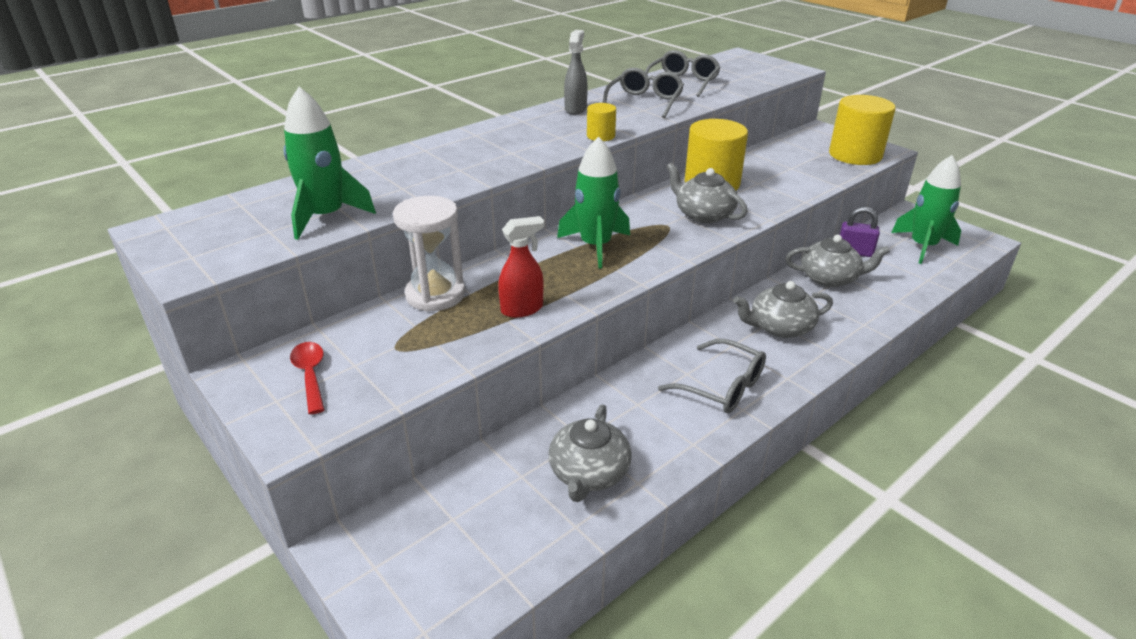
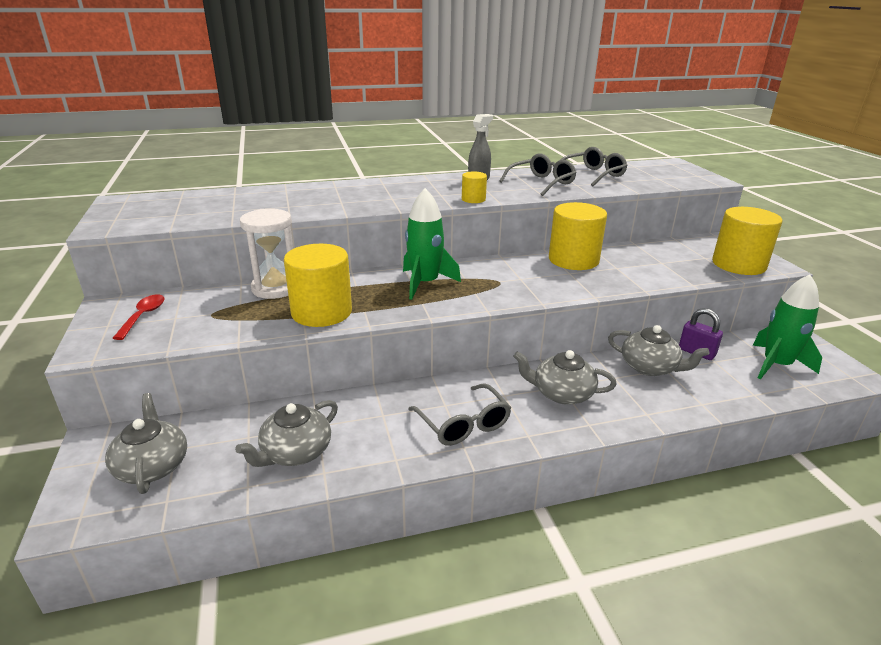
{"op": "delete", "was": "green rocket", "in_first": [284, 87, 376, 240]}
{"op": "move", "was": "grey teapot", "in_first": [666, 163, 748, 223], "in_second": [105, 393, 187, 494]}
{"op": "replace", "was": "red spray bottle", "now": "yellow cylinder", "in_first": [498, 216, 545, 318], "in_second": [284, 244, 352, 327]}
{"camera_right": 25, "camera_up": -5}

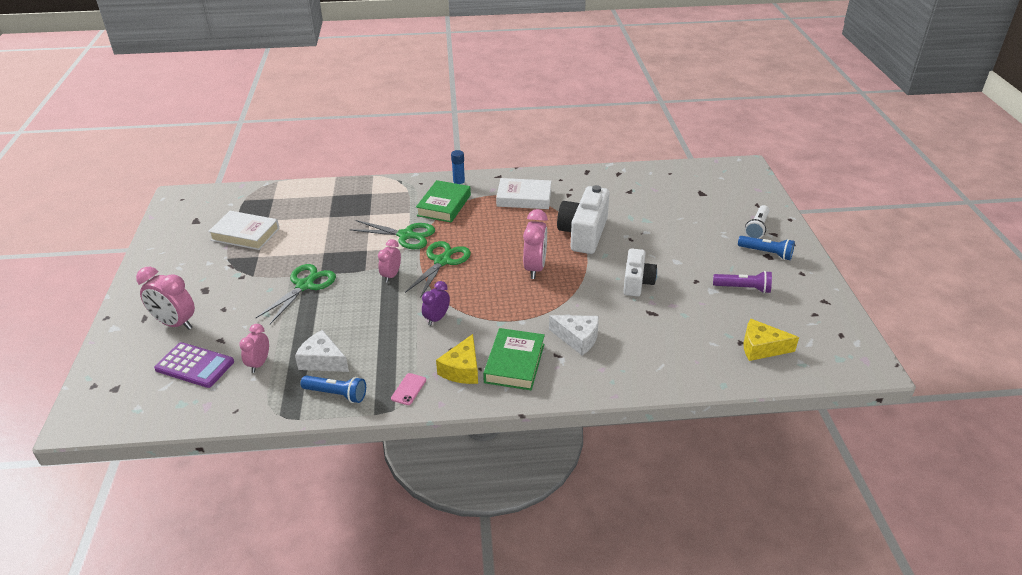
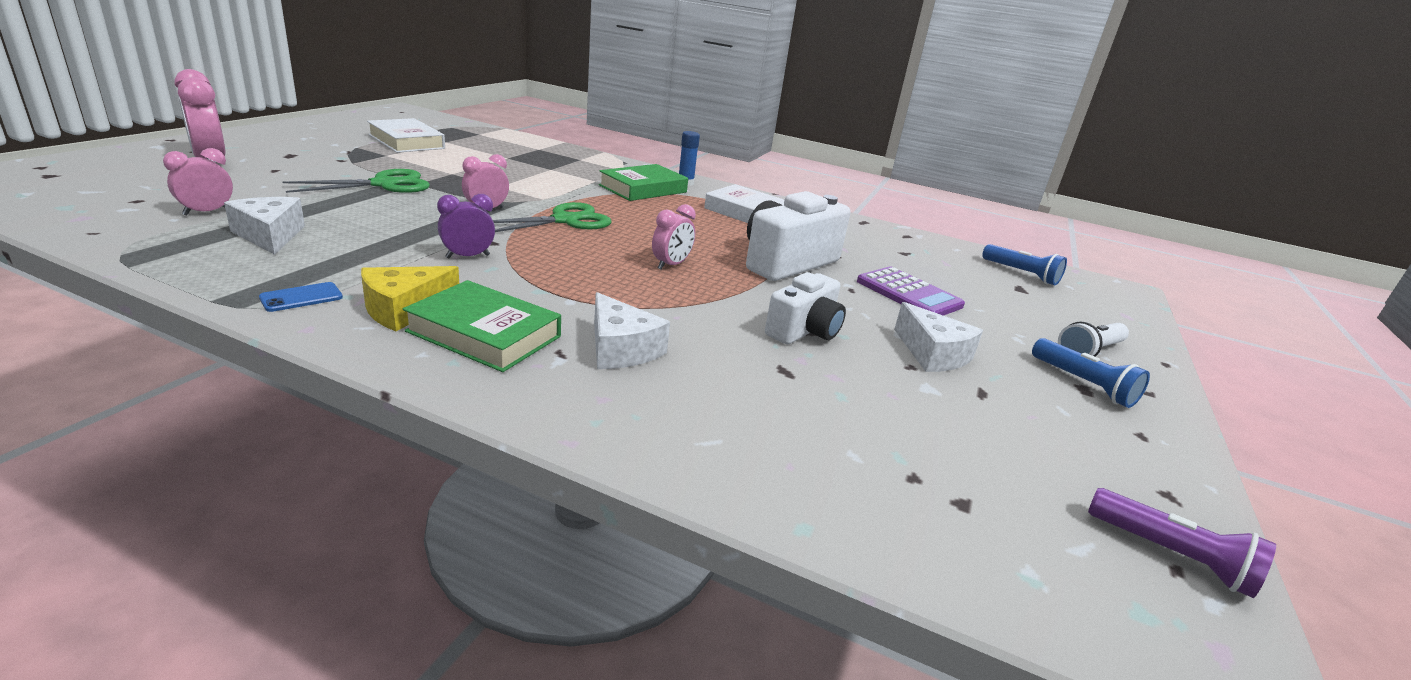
{"op": "delete", "was": "green scissors", "in_first": [349, 220, 435, 249]}
{"op": "delete", "was": "yellow cheese", "in_first": [743, 319, 799, 361]}
{"op": "insert", "now": "white cheese", "in_second": [894, 302, 983, 372]}
{"op": "move", "was": "purple calculator", "in_first": [154, 342, 234, 388], "in_second": [857, 266, 965, 316]}
{"op": "move", "was": "blue flashlight", "in_first": [300, 375, 366, 403], "in_second": [982, 244, 1067, 285]}
{"op": "move", "was": "purple flashlight", "in_first": [713, 271, 772, 293], "in_second": [1088, 488, 1276, 598]}
{"op": "recolor", "was": "pink phone", "now": "blue phone", "in_first": [391, 373, 426, 405], "in_second": [259, 282, 343, 312]}
{"op": "rotate", "was": "green book", "in_first": [483, 328, 545, 390], "in_second": [402, 280, 561, 372], "clockwise": 75}
{"op": "resize", "was": "pink clock", "in_first": [523, 209, 548, 279], "in_second": [652, 204, 696, 270], "ratio": 0.62}
{"camera_right": 25, "camera_up": -10}

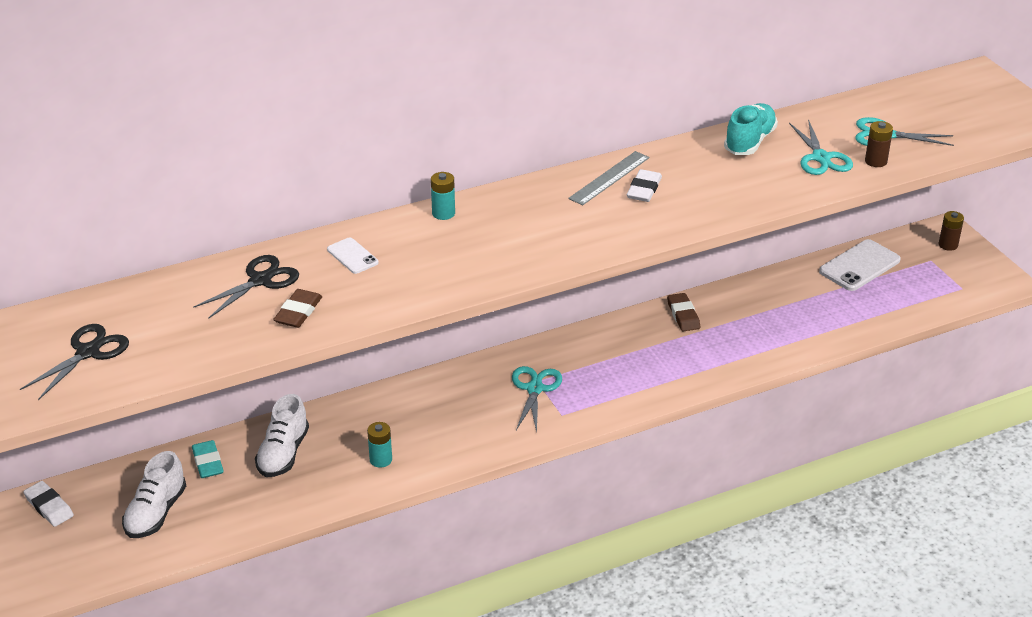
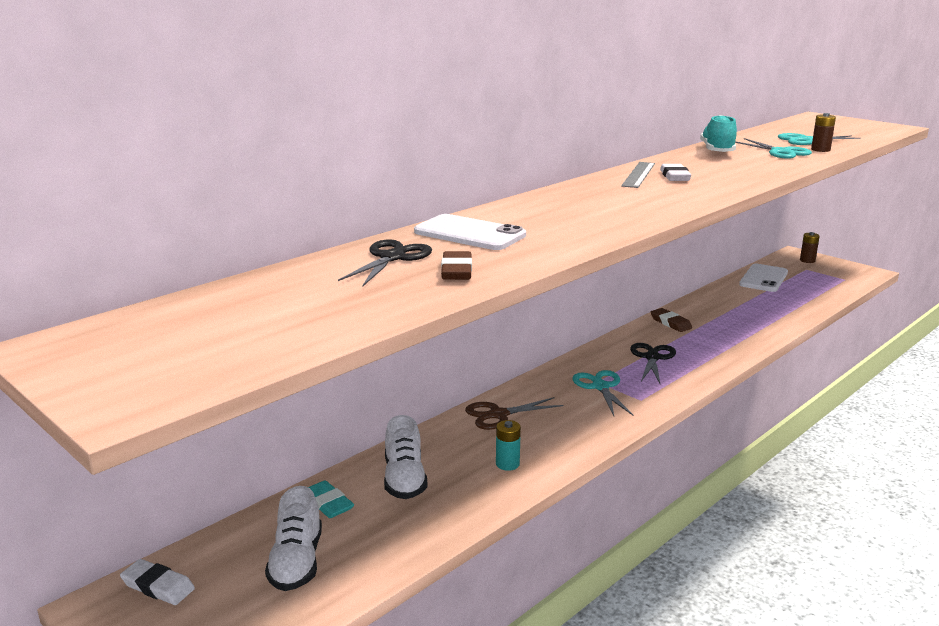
{"op": "delete", "was": "turquoise battery", "in_first": [431, 172, 455, 220]}
{"op": "insert", "now": "brown scissors", "in_second": [465, 397, 563, 430]}
{"op": "move", "was": "black scissors", "in_first": [20, 324, 129, 400], "in_second": [630, 343, 676, 383]}
{"op": "resize", "was": "white phone", "in_first": [327, 237, 379, 274], "in_second": [414, 214, 526, 250], "ratio": 1.83}
{"camera_right": -20, "camera_up": -15}

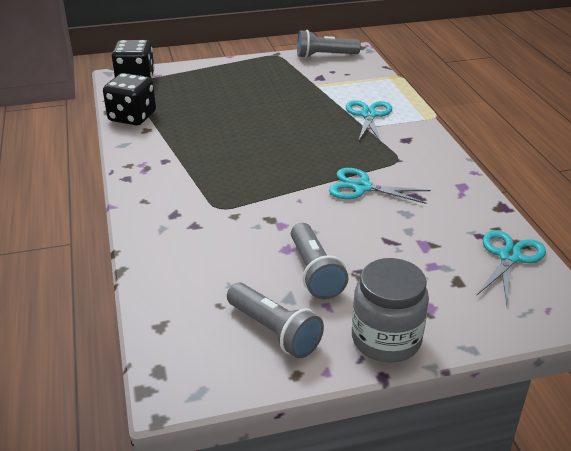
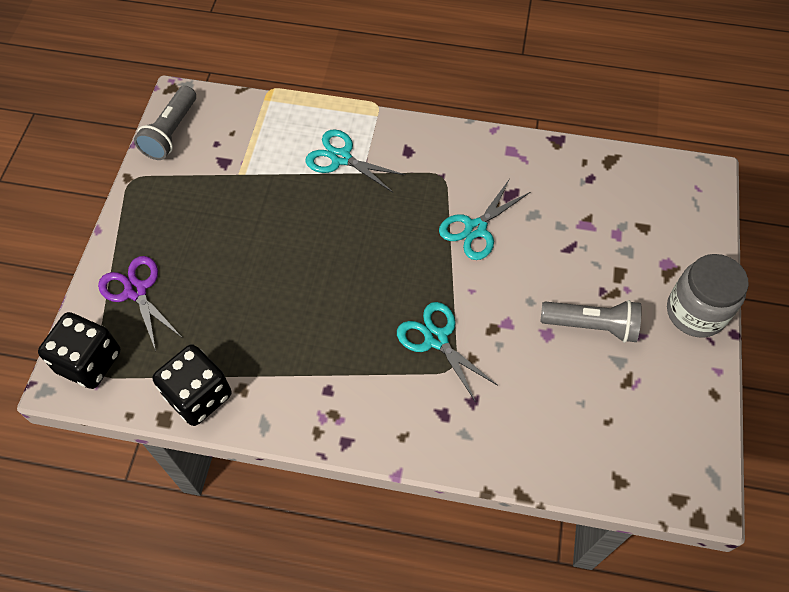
{"op": "delete", "was": "grey flashlight", "in_first": [227, 283, 324, 358]}
{"op": "insert", "now": "purple scissors", "in_second": [98, 256, 181, 351]}
{"op": "move", "was": "turquoise scissors", "in_first": [476, 230, 546, 304], "in_second": [397, 302, 498, 402]}
{"camera_right": -65, "camera_up": 25}

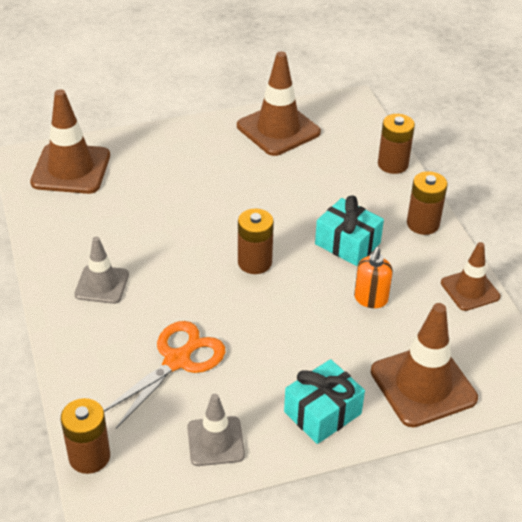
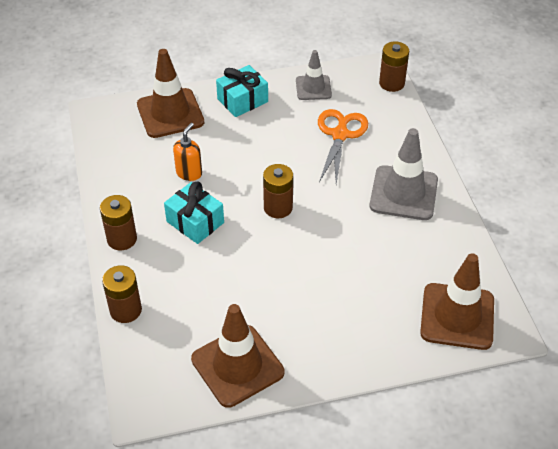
{"op": "delete", "was": "brown traffic cone", "in_first": [441, 242, 500, 311]}
{"op": "rotate", "was": "orange scissors", "in_first": [104, 321, 225, 429], "in_second": [318, 109, 368, 184], "clockwise": 150}
{"op": "resize", "was": "grey traffic cone", "in_first": [74, 237, 129, 304], "in_second": [370, 128, 438, 220], "ratio": 1.66}
{"camera_right": -175, "camera_up": 5}

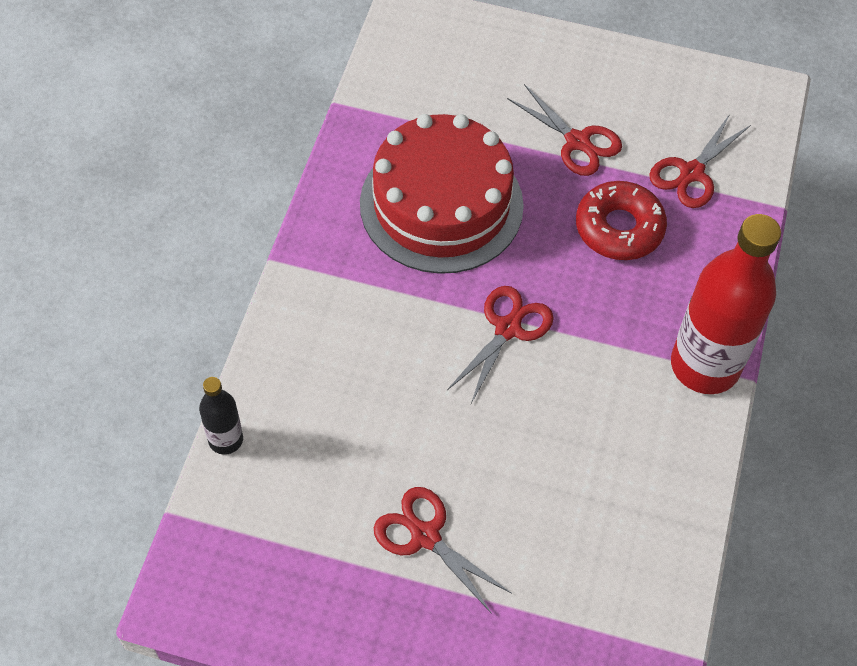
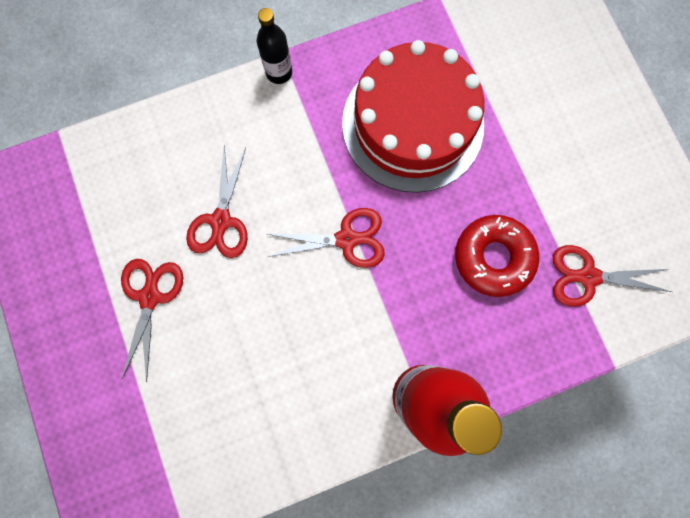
{"op": "move", "was": "black bottle", "in_first": [199, 377, 243, 455], "in_second": [257, 8, 292, 84]}
{"op": "move", "was": "red scissors", "in_first": [507, 84, 622, 176], "in_second": [186, 145, 248, 258]}
{"camera_right": 55, "camera_up": 20}

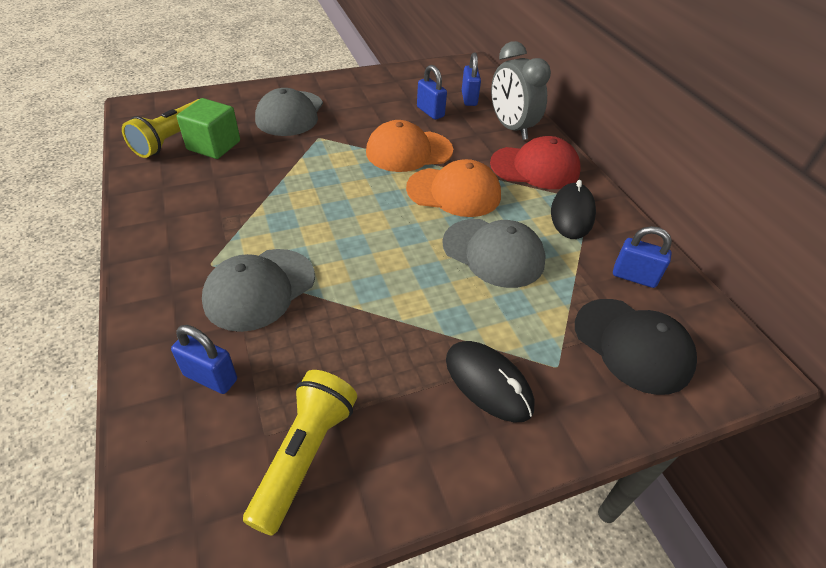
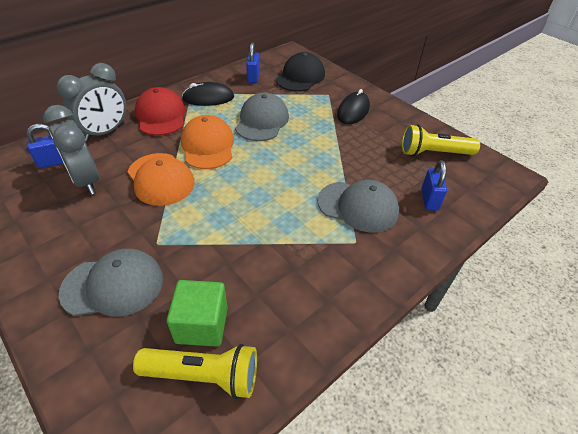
{"op": "replace", "was": "blue padlock", "now": "grey clock", "in_first": [417, 65, 447, 120], "in_second": [43, 105, 99, 195]}
{"camera_right": -110, "camera_up": 0}

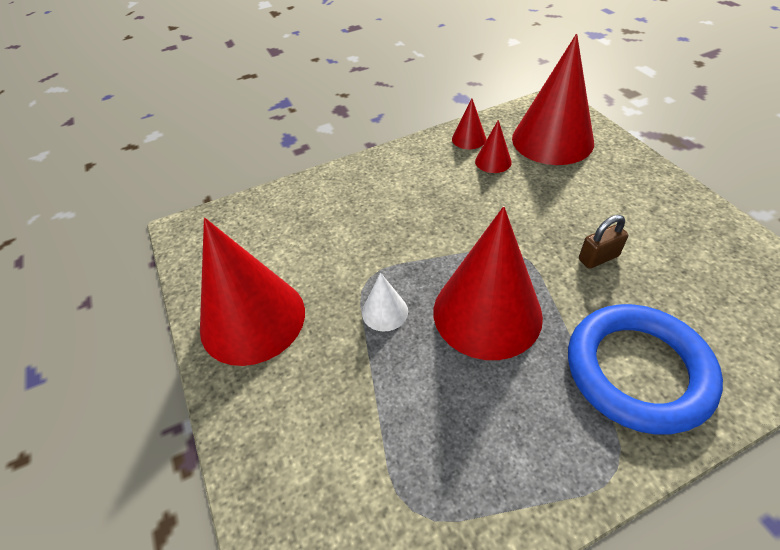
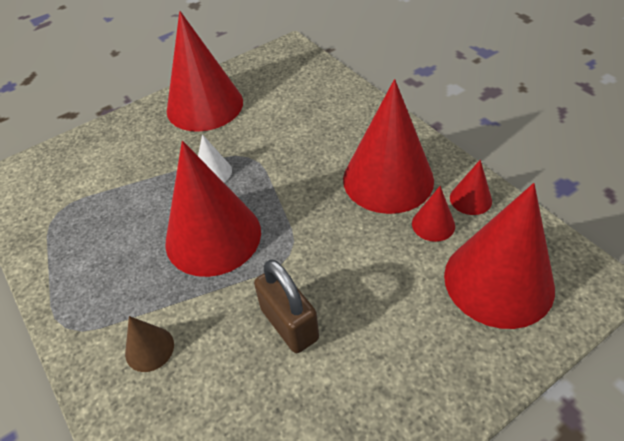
{"op": "insert", "now": "red cone", "in_second": [343, 79, 434, 214]}
{"op": "replace", "was": "blue ring", "now": "brown cone", "in_first": [568, 304, 723, 435], "in_second": [125, 316, 174, 372]}
{"op": "resize", "was": "brown padlock", "in_first": [579, 215, 628, 269], "in_second": [254, 259, 319, 353], "ratio": 1.55}
{"camera_right": 80, "camera_up": 0}

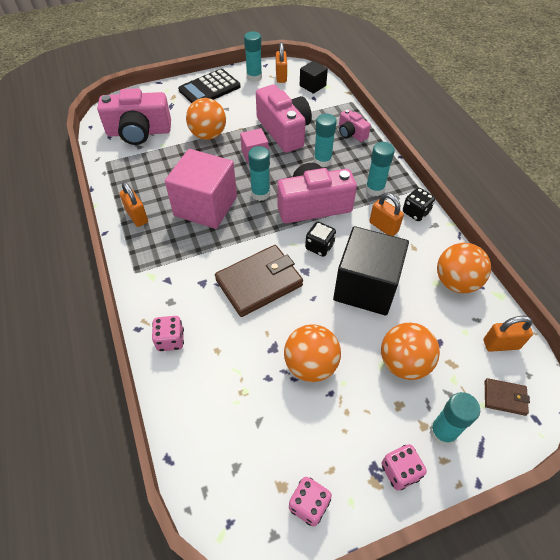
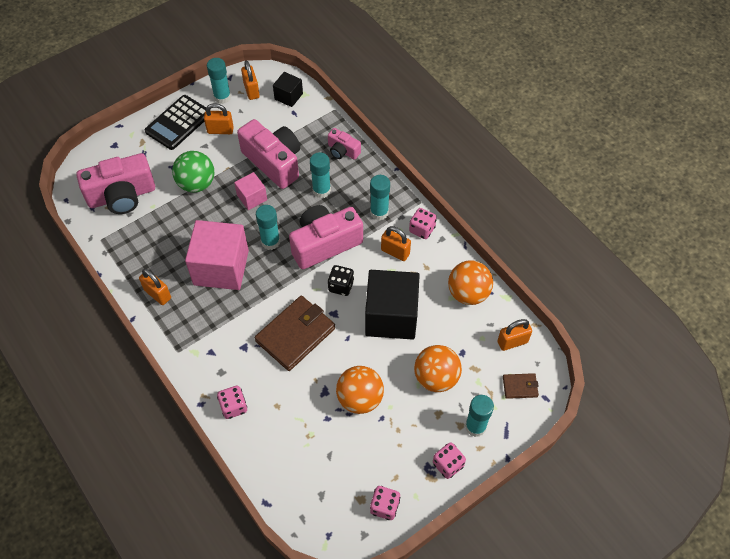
{"op": "insert", "now": "orange padlock", "in_second": [204, 103, 234, 134]}
{"op": "recolor", "was": "orange ball", "now": "green ball", "in_first": [186, 98, 226, 140], "in_second": [172, 151, 214, 192]}
{"op": "recolor", "was": "black dice", "now": "pink dice", "in_first": [403, 188, 435, 221], "in_second": [409, 208, 437, 239]}
{"camera_right": -15, "camera_up": 5}

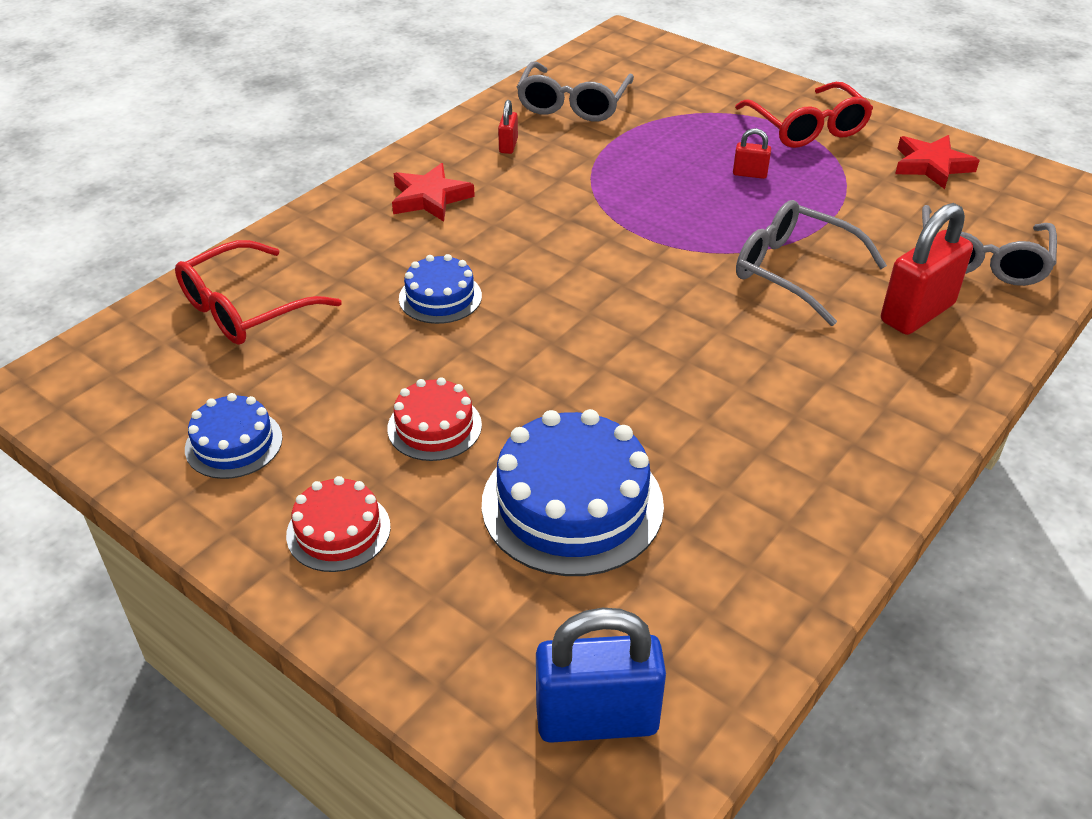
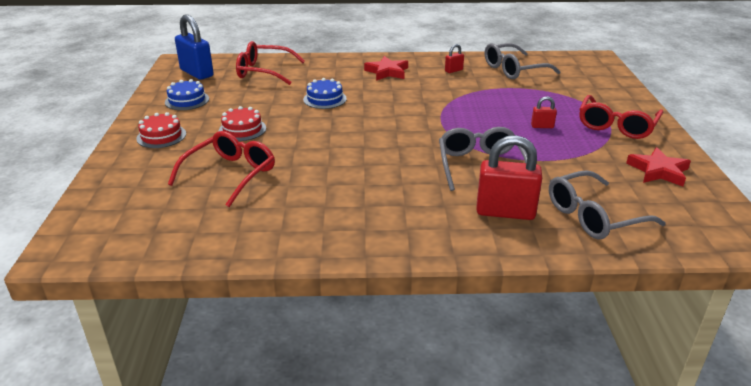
{"op": "move", "was": "blue padlock", "in_first": [536, 608, 666, 743], "in_second": [175, 14, 214, 80]}
{"op": "replace", "was": "blue cake", "now": "red glasses", "in_first": [482, 409, 664, 576], "in_second": [168, 131, 275, 207]}
{"op": "rotate", "was": "red padlock", "in_first": [733, 128, 771, 179], "in_second": [531, 96, 557, 128], "clockwise": -60}
{"camera_right": 50, "camera_up": -10}

